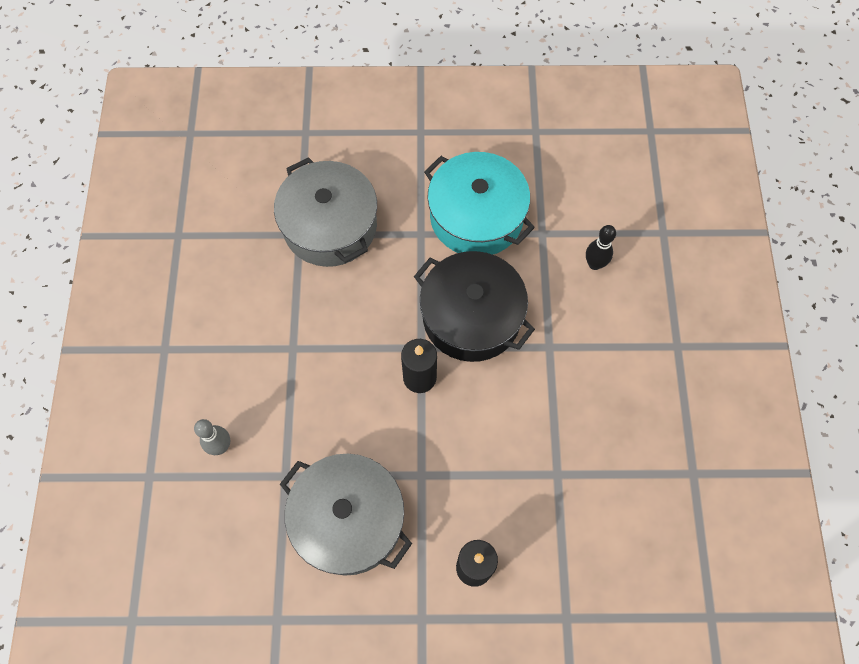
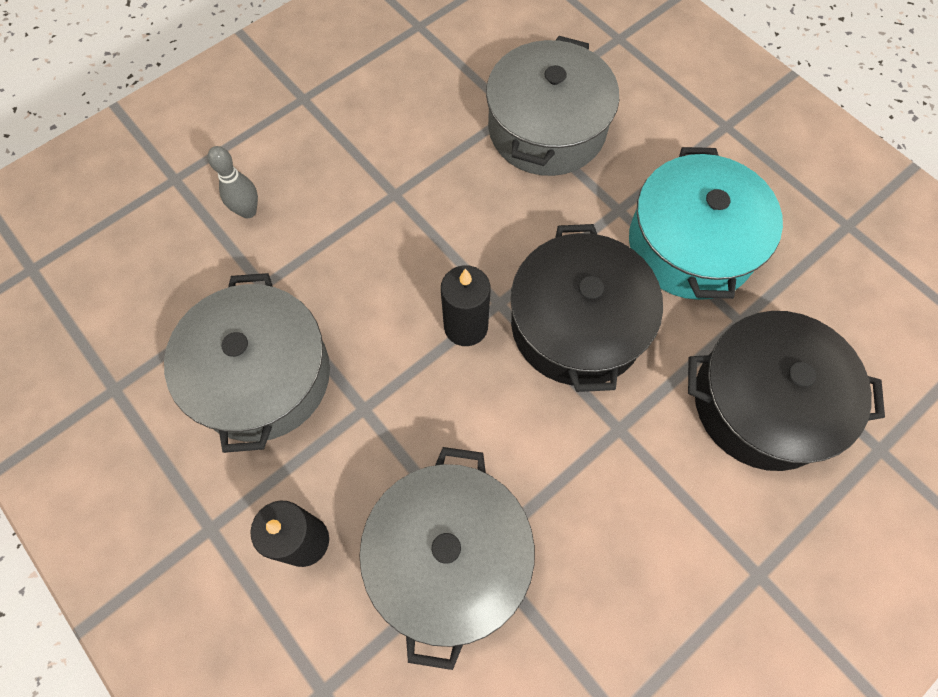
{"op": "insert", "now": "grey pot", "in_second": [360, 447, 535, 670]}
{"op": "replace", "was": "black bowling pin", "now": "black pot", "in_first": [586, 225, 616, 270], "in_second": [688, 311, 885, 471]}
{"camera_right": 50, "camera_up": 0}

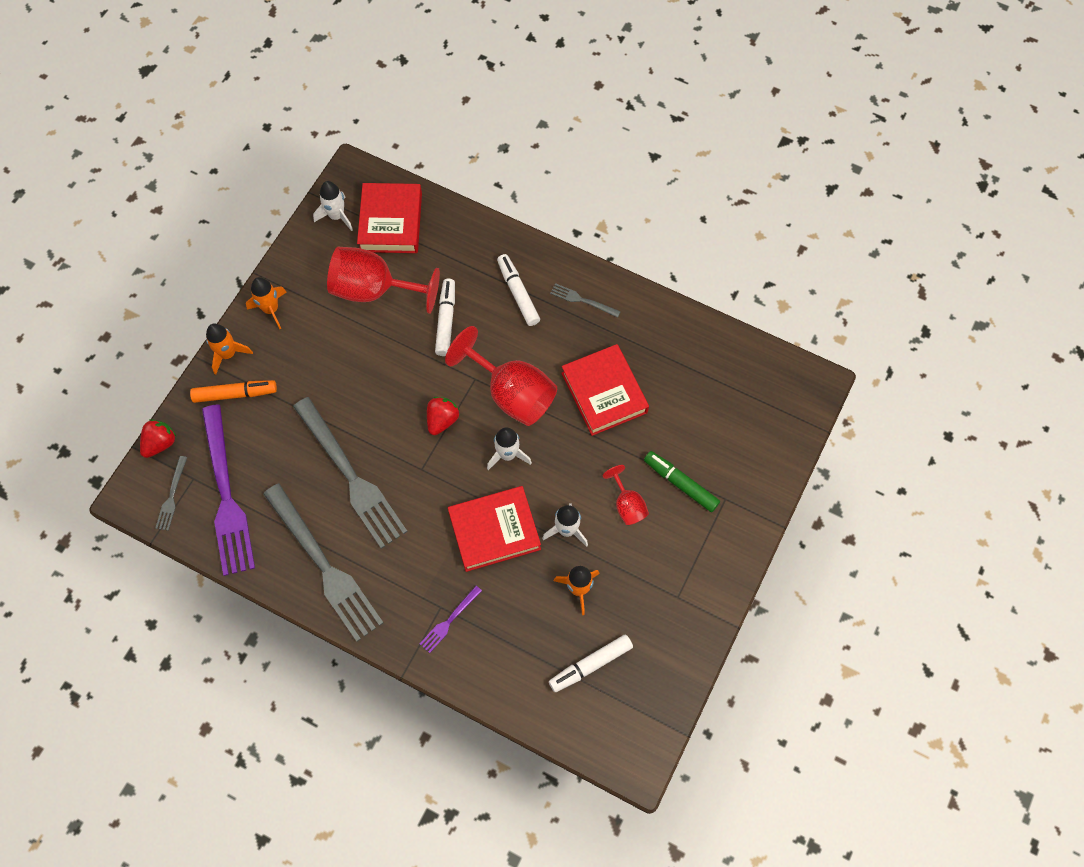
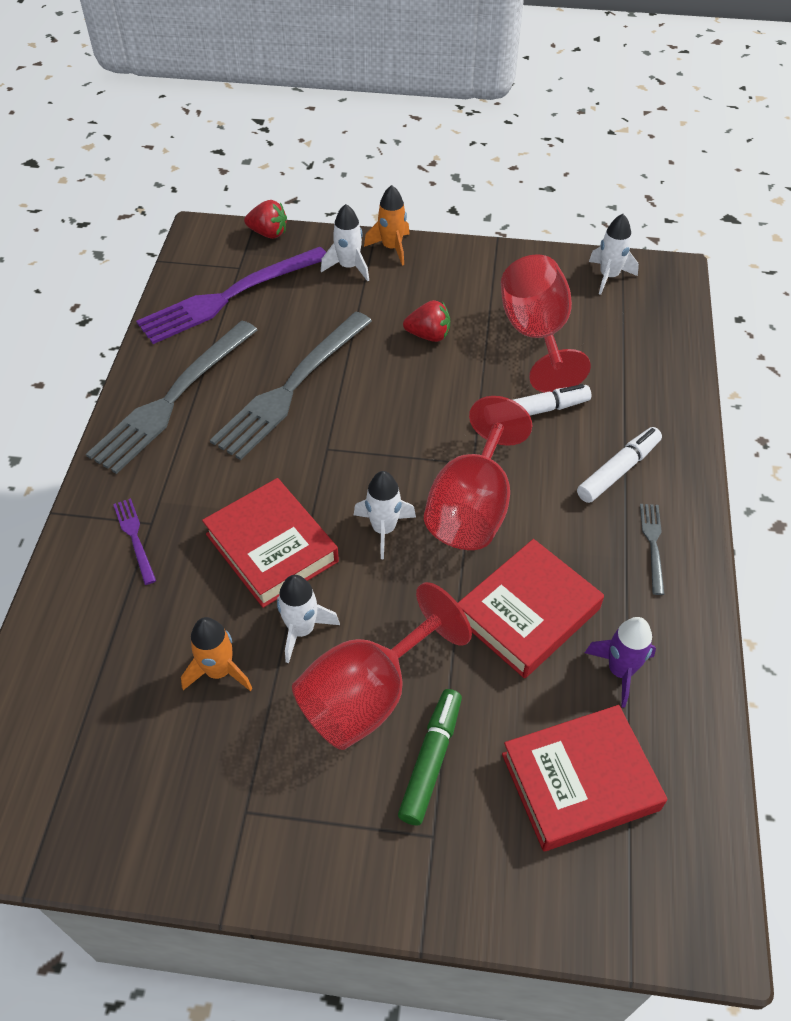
{"op": "delete", "was": "grey fork", "in_first": [155, 456, 187, 531]}
{"op": "delete", "was": "orange rocket", "in_first": [246, 277, 286, 329]}
{"op": "delete", "was": "white marker", "in_first": [549, 634, 633, 692]}
{"op": "insert", "now": "purple rocket", "in_second": [585, 617, 656, 708]}
{"op": "move", "was": "red book", "in_first": [357, 183, 422, 253], "in_second": [502, 705, 667, 851]}
{"op": "move", "was": "red strawberry", "in_first": [427, 397, 460, 435], "in_second": [403, 300, 450, 342]}
{"op": "replace", "was": "orange marker", "now": "white rocket", "in_first": [190, 380, 277, 403], "in_second": [321, 204, 369, 281]}
{"op": "rotate", "was": "purple fork", "in_first": [420, 586, 482, 653], "in_second": [113, 498, 156, 585], "clockwise": 45}
{"op": "resize", "was": "red goblet", "in_first": [603, 465, 649, 525], "in_second": [292, 582, 472, 750], "ratio": 1.98}
{"camera_right": 70, "camera_up": -15}

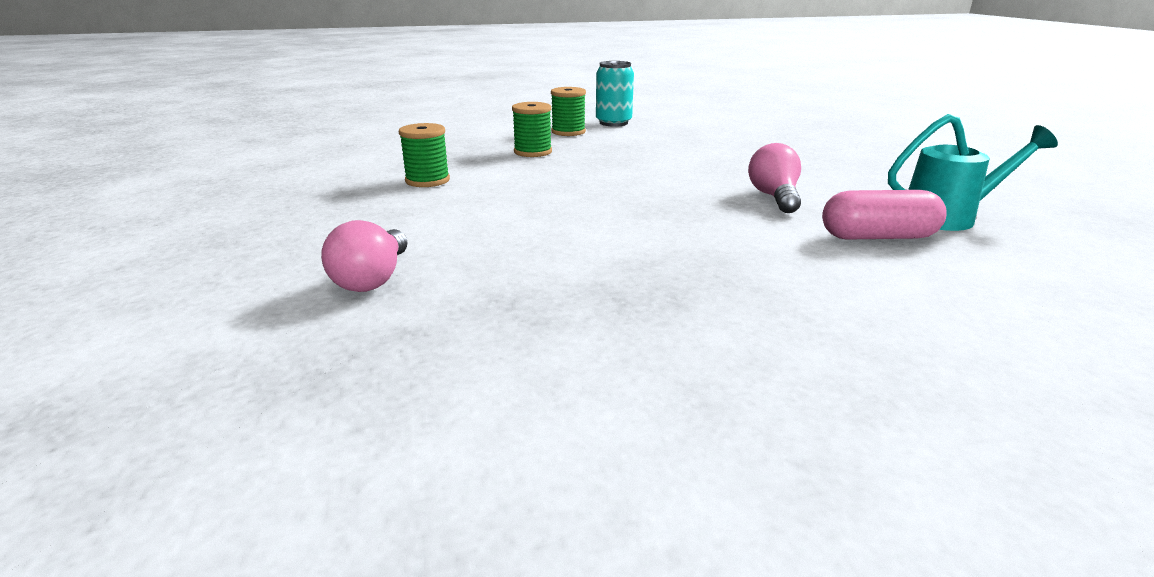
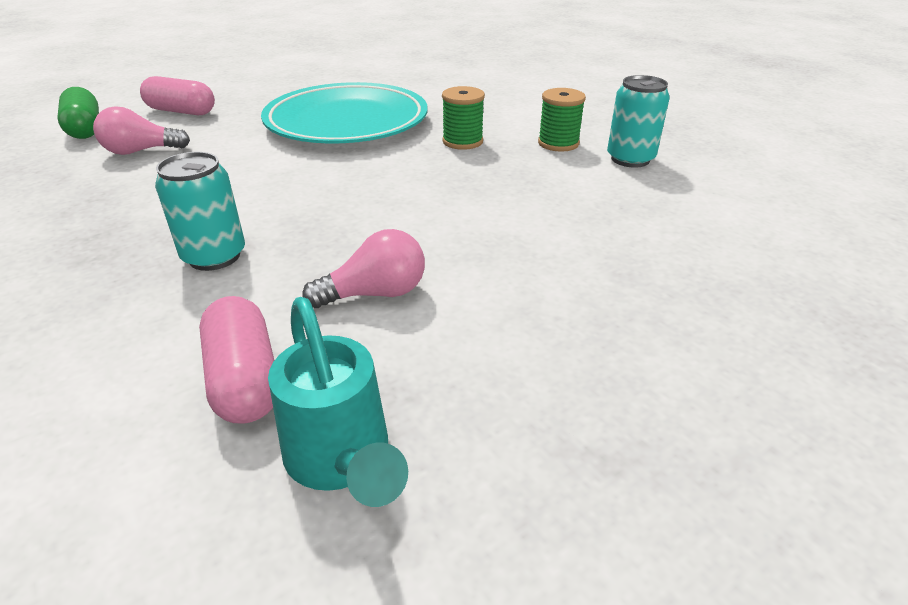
{"op": "insert", "now": "green capsule", "in_second": [57, 87, 99, 139]}
{"op": "insert", "now": "pink capsule", "in_second": [140, 76, 215, 115]}
{"op": "insert", "now": "turquoise can", "in_second": [155, 152, 245, 271]}
{"op": "replace", "was": "green spool", "now": "turquoise plate", "in_first": [399, 123, 450, 187], "in_second": [261, 82, 427, 144]}
{"camera_right": 70, "camera_up": 10}

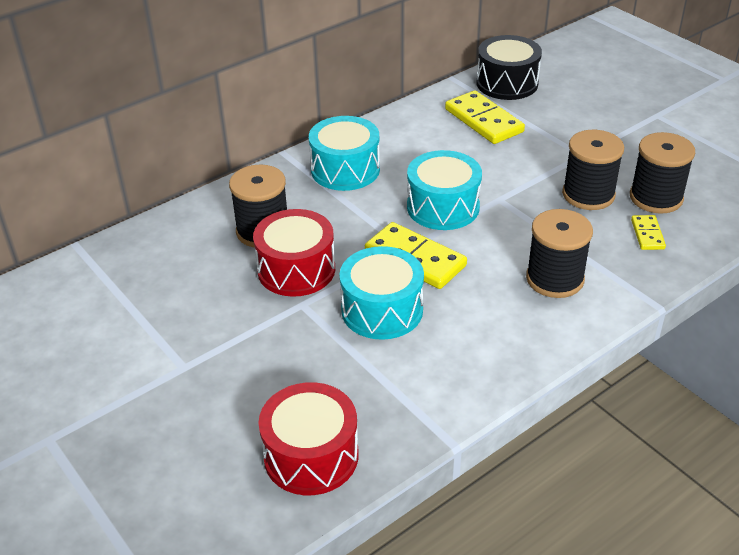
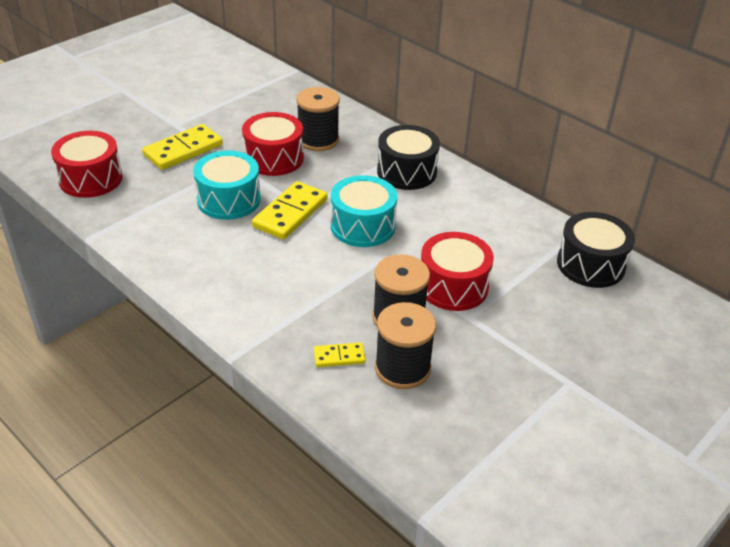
{"op": "delete", "was": "black spool", "in_first": [526, 209, 593, 298]}
{"op": "insert", "now": "red drum", "in_second": [421, 232, 494, 311]}
{"op": "move", "was": "yellow domino", "in_first": [445, 90, 525, 144], "in_second": [142, 124, 223, 170]}
{"op": "recolor", "was": "turquoise drum", "now": "black drum", "in_first": [309, 116, 380, 191], "in_second": [377, 125, 440, 190]}
{"camera_right": 80, "camera_up": 0}

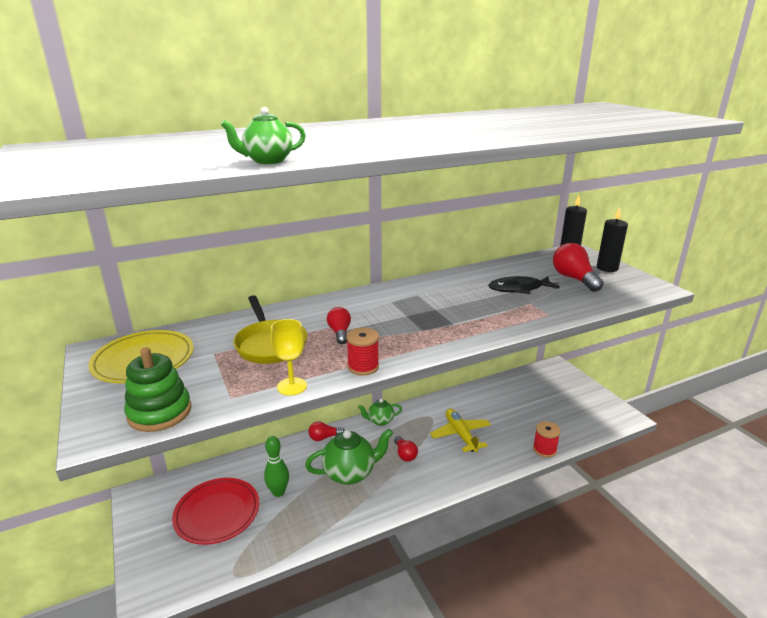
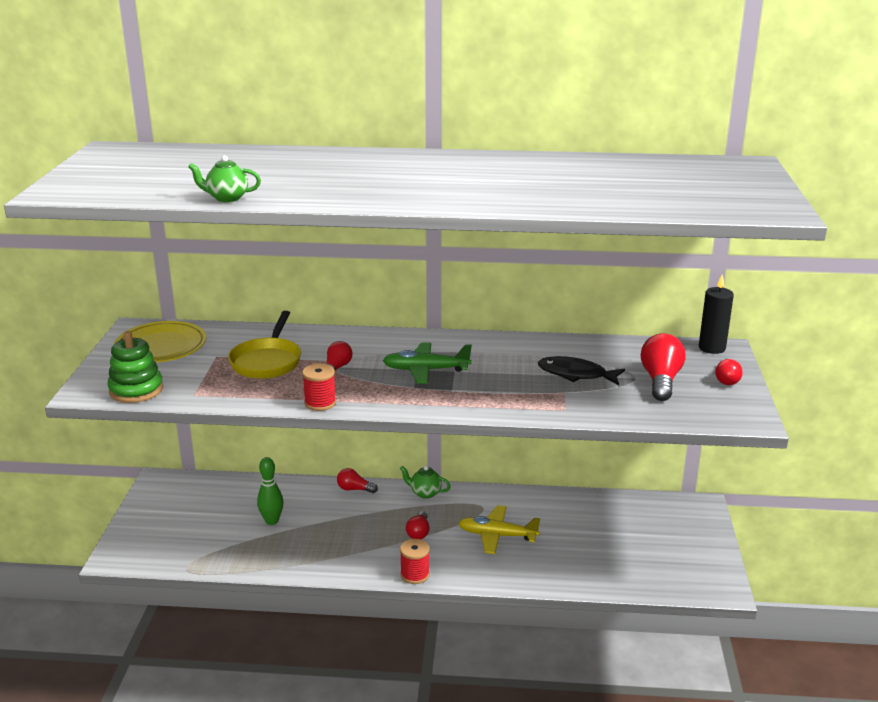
{"op": "delete", "was": "red plate", "in_first": [172, 478, 259, 545]}
{"op": "delete", "was": "yellow goblet", "in_first": [271, 319, 307, 396]}
{"op": "delete", "was": "green teapot", "in_first": [305, 429, 393, 485]}
{"op": "insert", "now": "green plane", "in_second": [383, 343, 472, 384]}
{"op": "move", "was": "red spool", "in_first": [533, 421, 561, 458], "in_second": [400, 539, 430, 584]}
{"op": "replace", "was": "black candle", "now": "red light bulb", "in_first": [597, 207, 628, 272], "in_second": [715, 358, 743, 385]}
{"op": "rotate", "was": "yellow plane", "in_first": [430, 408, 491, 452], "in_second": [458, 505, 540, 554], "clockwise": -90}
{"camera_right": 30, "camera_up": 0}

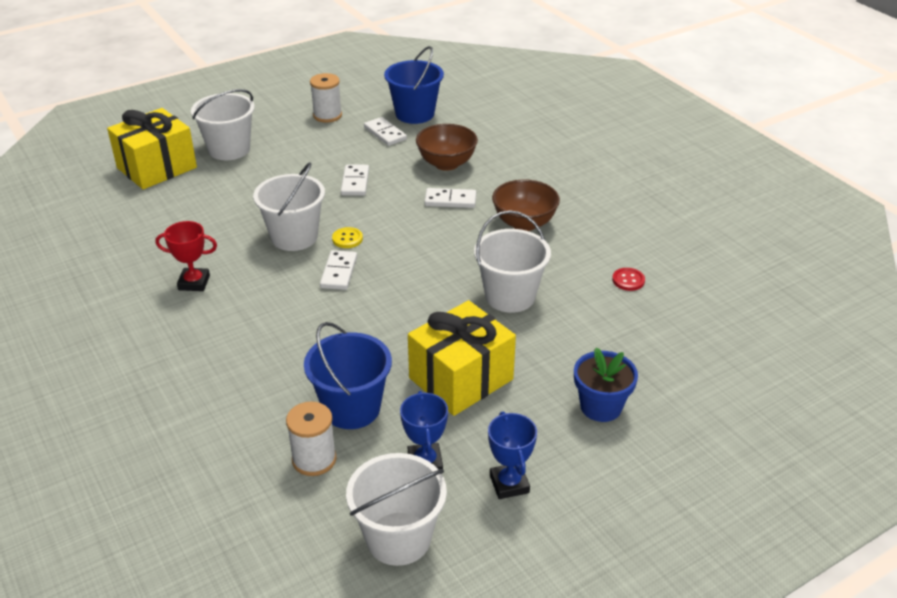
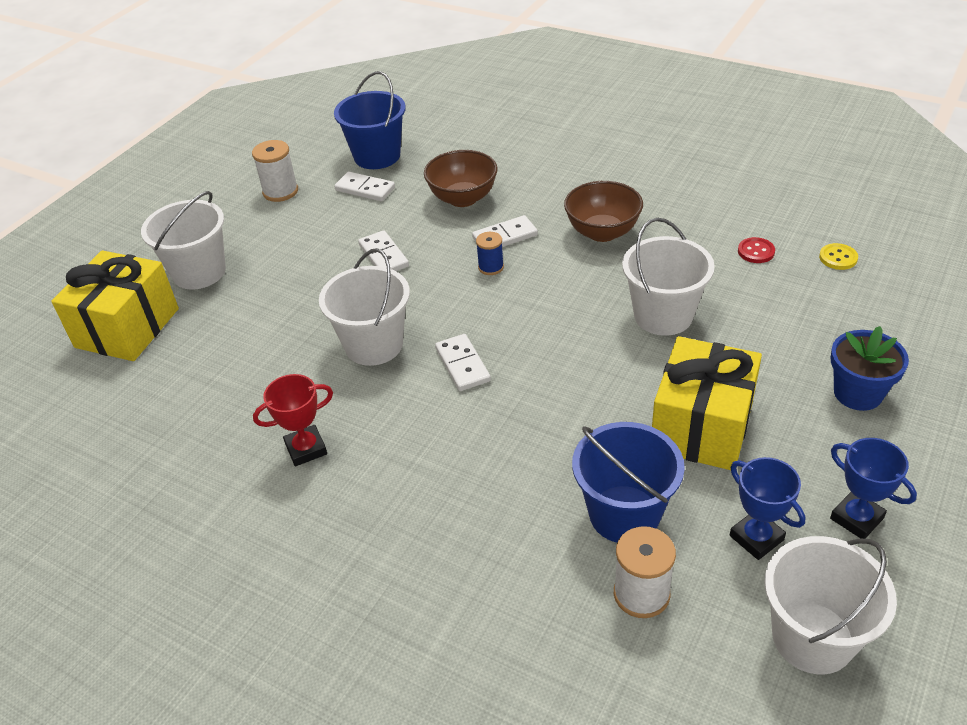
{"op": "insert", "now": "blue spool", "in_second": [476, 232, 504, 275]}
{"op": "move", "was": "yellow button", "in_first": [332, 227, 363, 248], "in_second": [819, 243, 858, 270]}
{"camera_right": -25, "camera_up": 5}

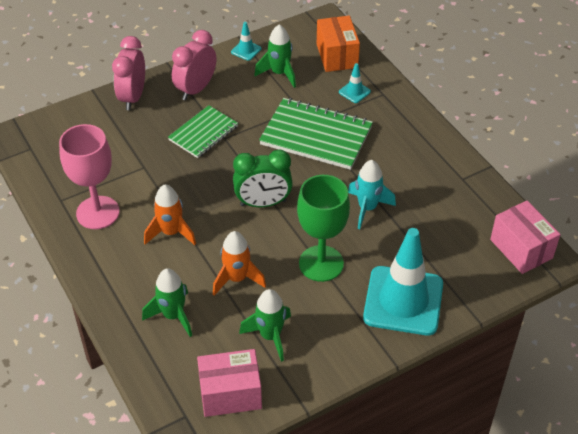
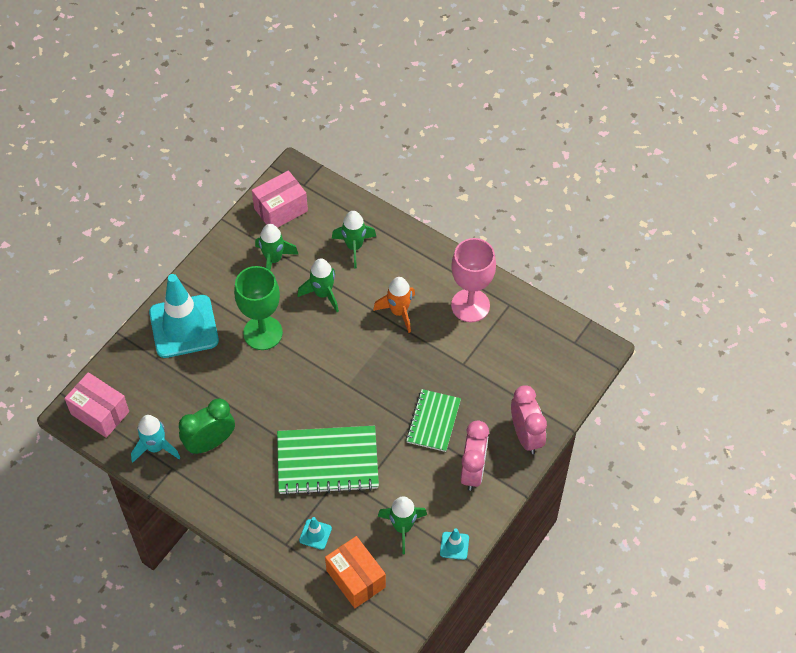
{"op": "move", "was": "green clock", "in_first": [233, 149, 293, 207], "in_second": [179, 399, 235, 454]}
{"op": "move", "was": "turquoise rocket", "in_first": [348, 160, 396, 229], "in_second": [131, 415, 180, 462]}
{"op": "recolor", "was": "orange rocket", "now": "green rocket", "in_first": [213, 231, 266, 296], "in_second": [297, 258, 339, 312]}
{"camera_right": 155, "camera_up": 10}

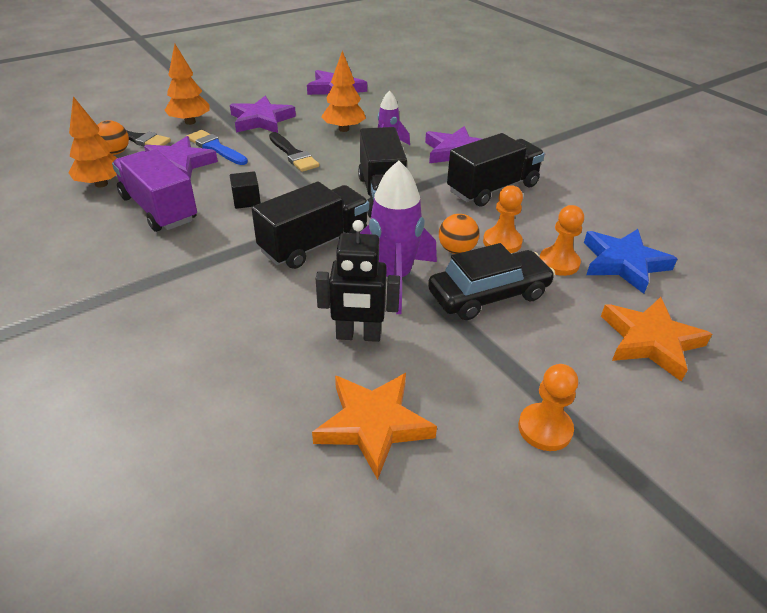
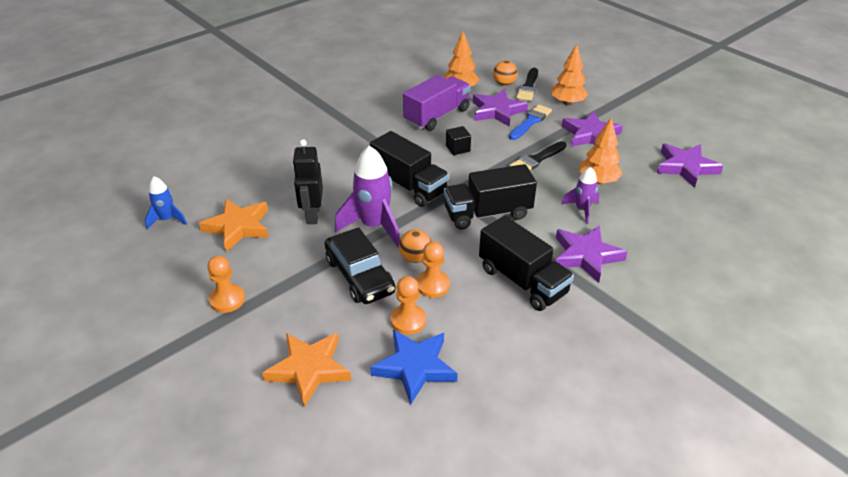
{"op": "insert", "now": "blue rocket", "in_second": [145, 176, 187, 230]}
{"camera_right": 85, "camera_up": 0}

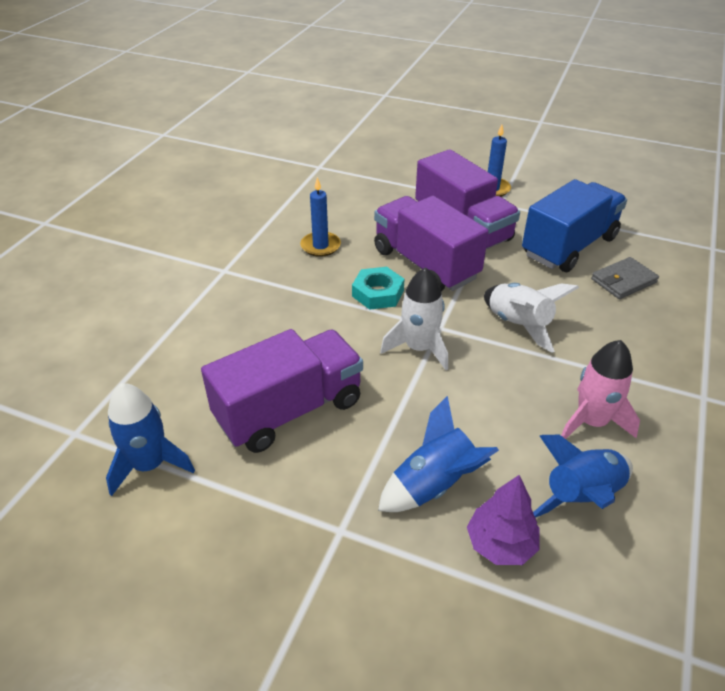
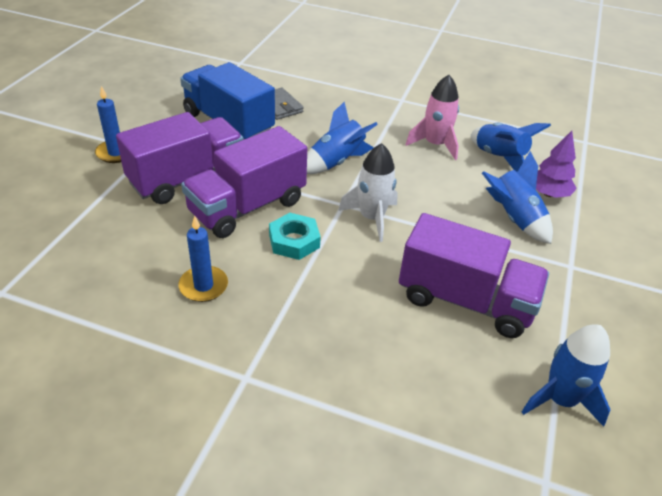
{"op": "recolor", "was": "white rocket", "now": "blue rocket", "in_first": [484, 283, 579, 353], "in_second": [307, 102, 378, 174]}
{"op": "rotate", "was": "purple truck", "in_first": [201, 329, 363, 453], "in_second": [399, 213, 549, 338], "clockwise": 150}
{"camera_right": -95, "camera_up": 0}

